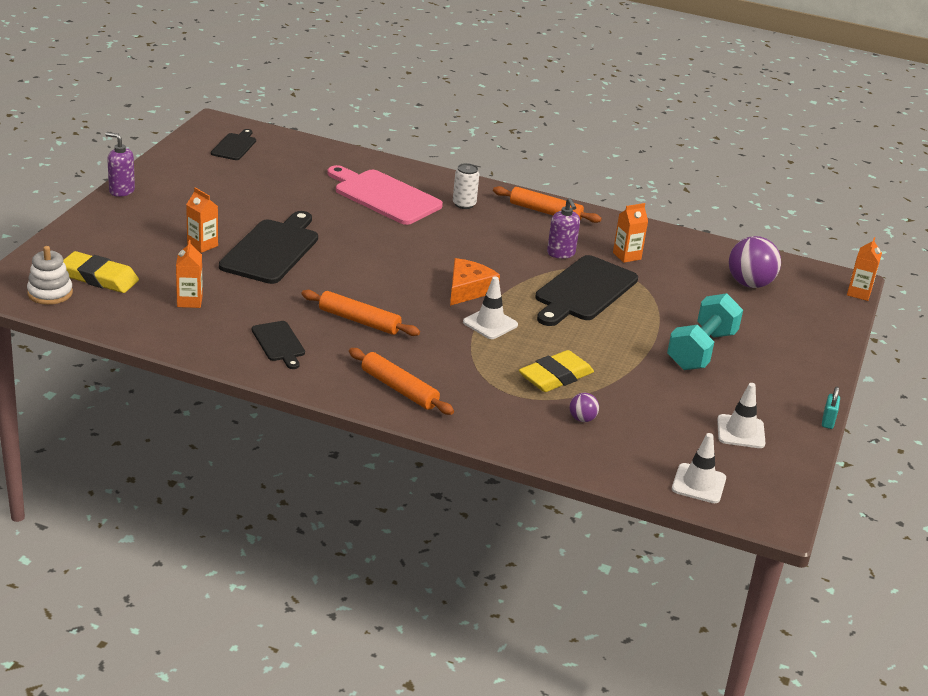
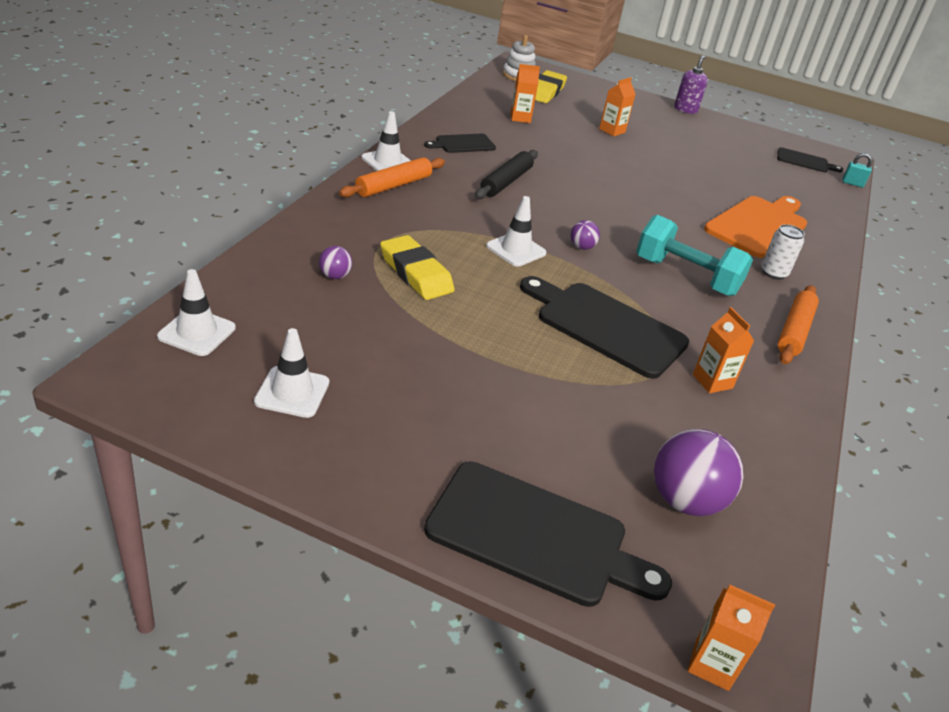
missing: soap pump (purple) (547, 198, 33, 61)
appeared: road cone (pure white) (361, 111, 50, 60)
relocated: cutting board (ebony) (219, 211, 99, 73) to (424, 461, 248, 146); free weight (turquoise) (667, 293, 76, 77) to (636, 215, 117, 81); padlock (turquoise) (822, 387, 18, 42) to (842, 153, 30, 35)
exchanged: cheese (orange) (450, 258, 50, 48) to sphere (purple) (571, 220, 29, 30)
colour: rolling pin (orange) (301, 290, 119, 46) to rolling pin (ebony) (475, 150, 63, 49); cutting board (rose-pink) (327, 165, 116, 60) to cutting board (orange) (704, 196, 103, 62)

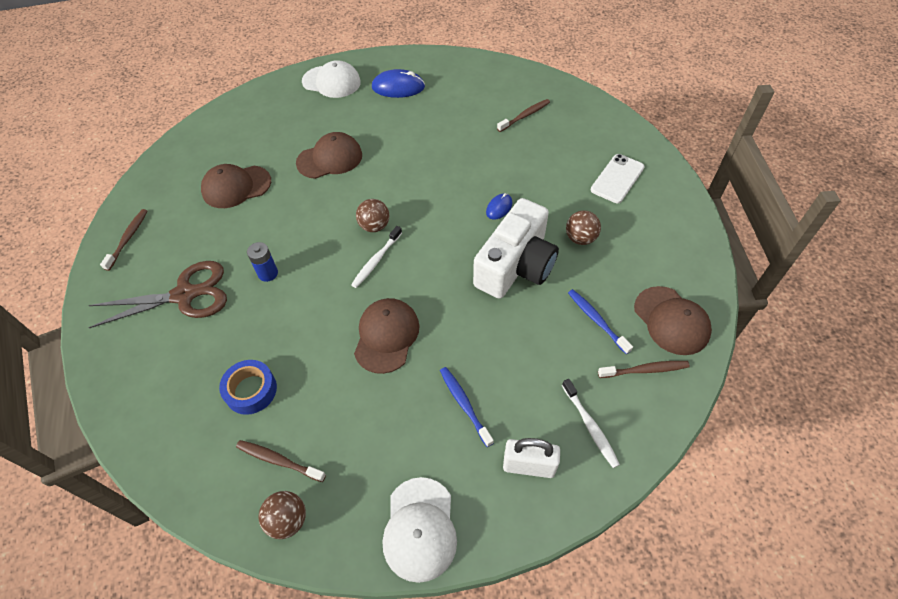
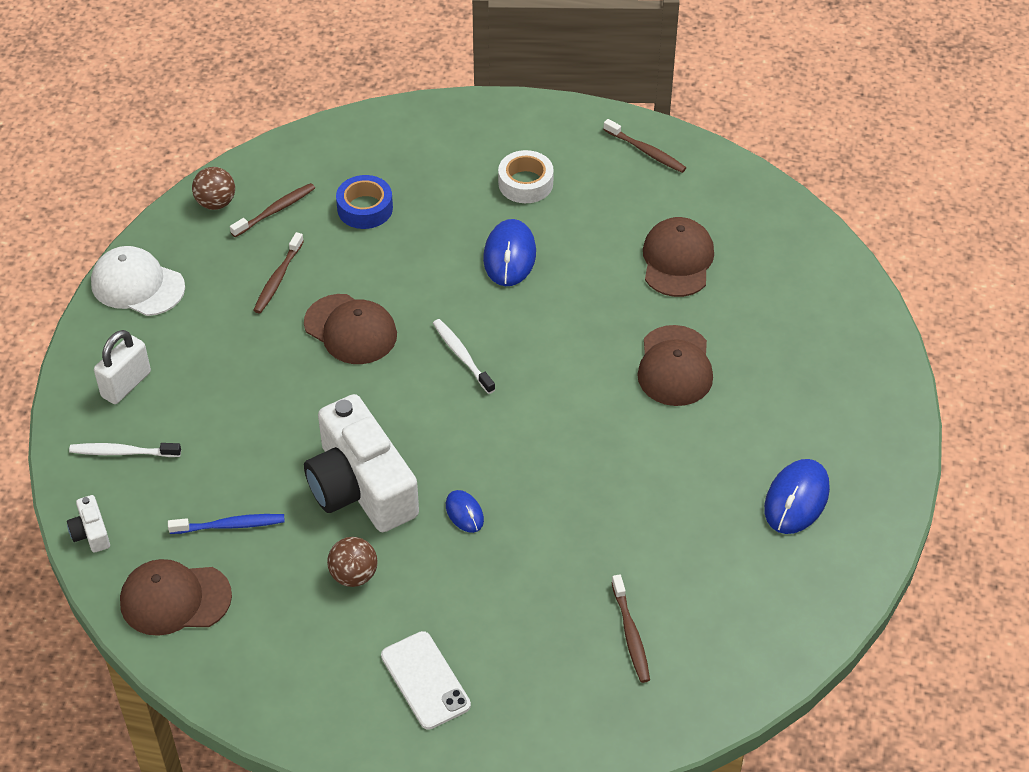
missing: peaked cap (pure white) (302, 60, 59, 38); sphere (brown) (356, 199, 33, 33); tooth brush (blue) (440, 367, 54, 80)
appeared: camera (pure white) (67, 495, 43, 58)
relocated: tooth brush (brown) (598, 361, 92, 17) to (253, 232, 51, 81)
exchanged: AA battery (blue) (247, 242, 31, 40) to mouse (blue) (483, 219, 53, 67); scissors (brown) (88, 261, 139, 67) to roll of tape (pure white) (498, 150, 56, 53)

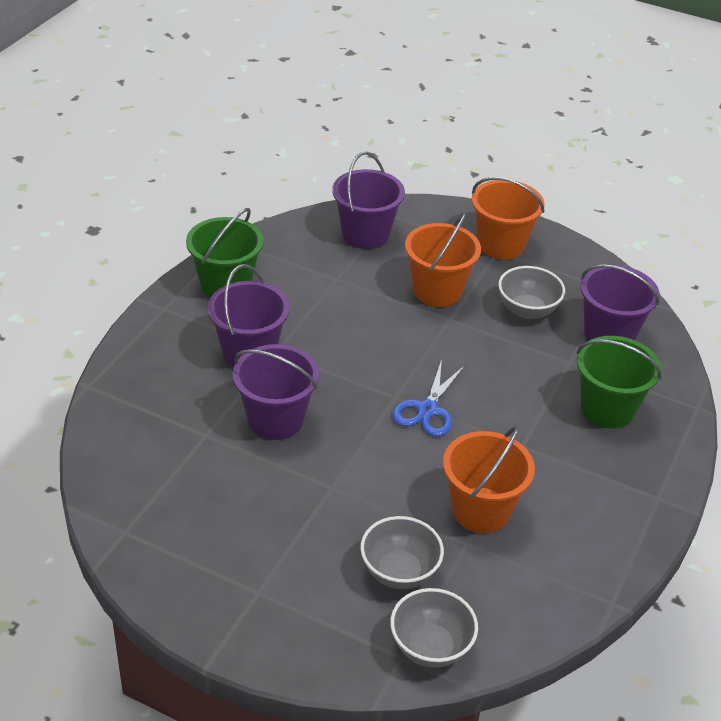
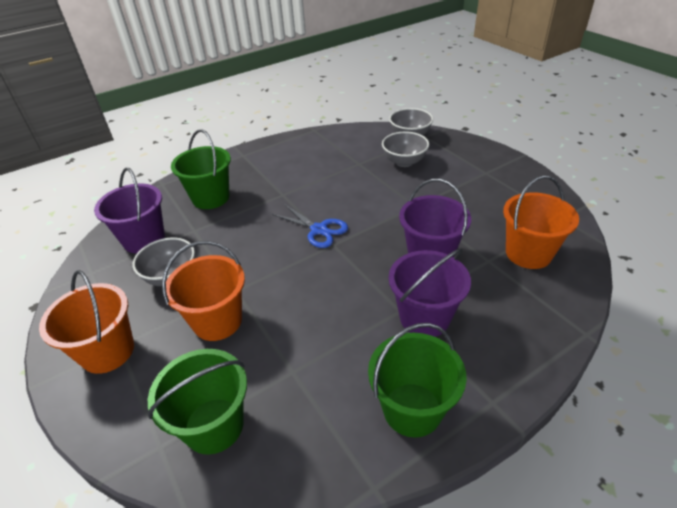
relocated: sand bucket (orange) (443, 426, 92, 107) to (503, 175, 76, 94)
colour: sand bucket (purple) (332, 152, 73, 97) to sand bucket (green) (148, 349, 99, 106)
spun: scissors (blue) (392, 359, 73, 78) = (272, 204, 76, 44) 75 degrees clockwise

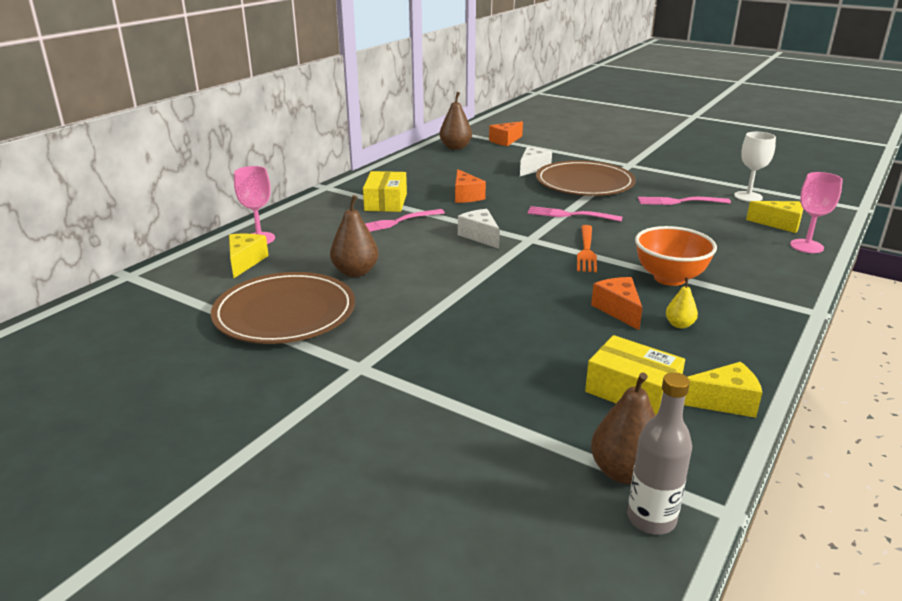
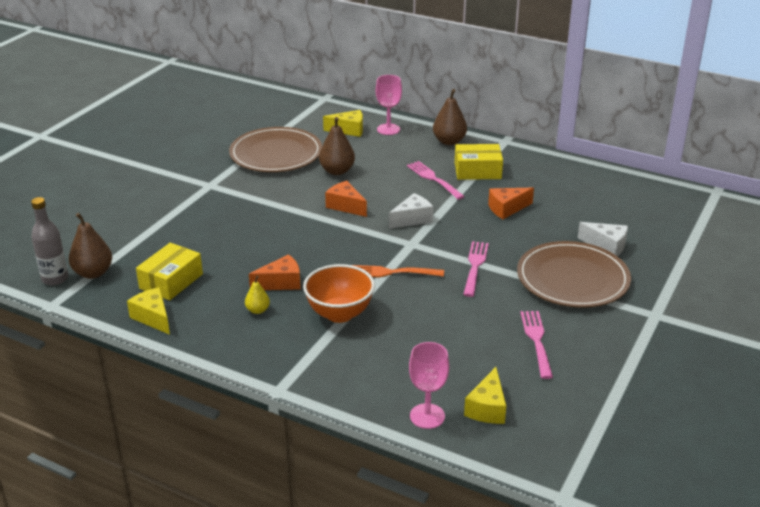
missing: goblet (pure white) (734, 132, 42, 70)
relocated: cheese (orange) (489, 121, 34, 25) to (325, 181, 42, 36); pear fruit (brown) (440, 92, 32, 58) to (433, 89, 34, 56)
spun: cheese (golden) (684, 362, 78, 56) = (127, 287, 43, 48) 150 degrees clockwise

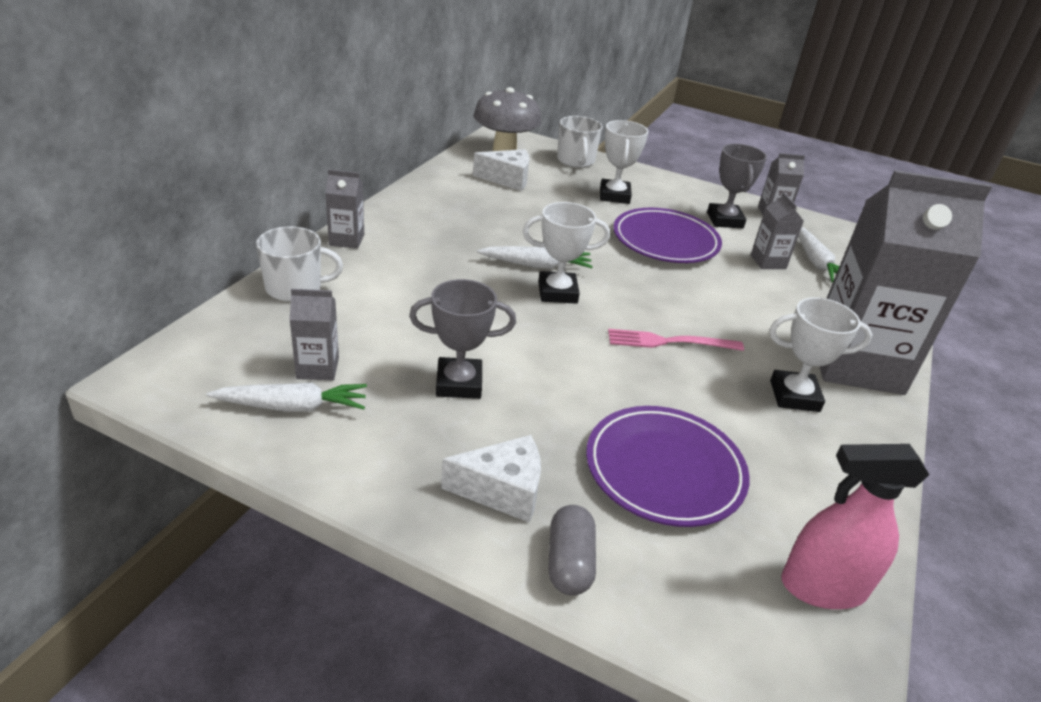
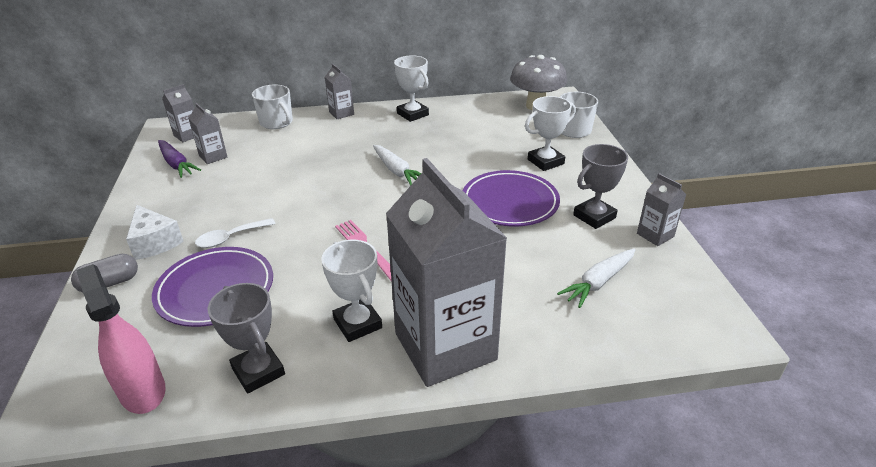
missing: cheese (pure white) (473, 149, 57, 42)
appeared: teaspoon (pure white) (195, 218, 81, 30)
relocated: milk carton (gray) (751, 192, 53, 77) to (162, 84, 32, 58); award cup (gray) (409, 279, 107, 120) to (208, 283, 77, 111); award cup (pure white) (523, 202, 87, 102) to (394, 55, 35, 67)
colour: carrot (pure white) (206, 382, 161, 30) to carrot (purple) (158, 140, 43, 38)

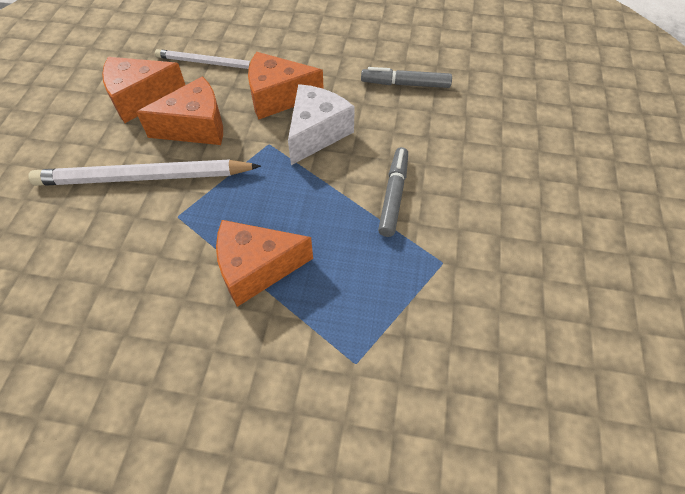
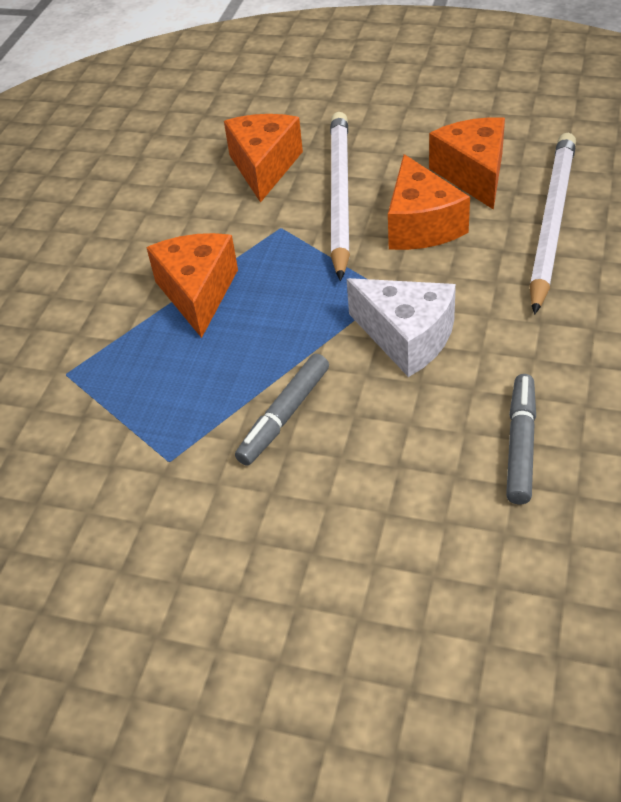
relocated: cheese (orange) (248, 52, 76, 68) to (224, 114, 79, 89)
spun: marker pen (gray) (378, 147, 30, 90) = (235, 354, 94, 112) 105 degrees clockwise
size: wooden pencil (pure white) (155, 49, 96, 20) = (529, 133, 47, 182) x1.66

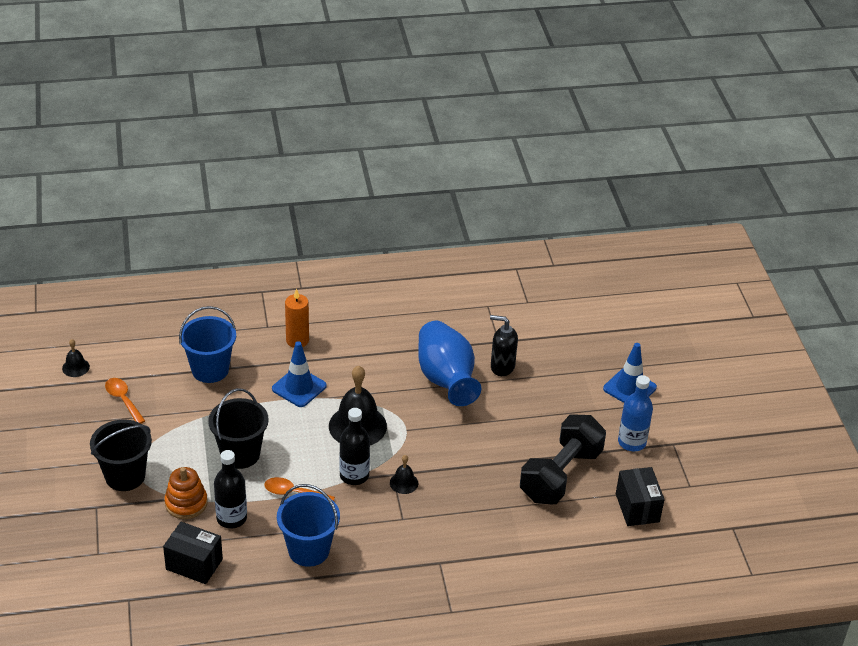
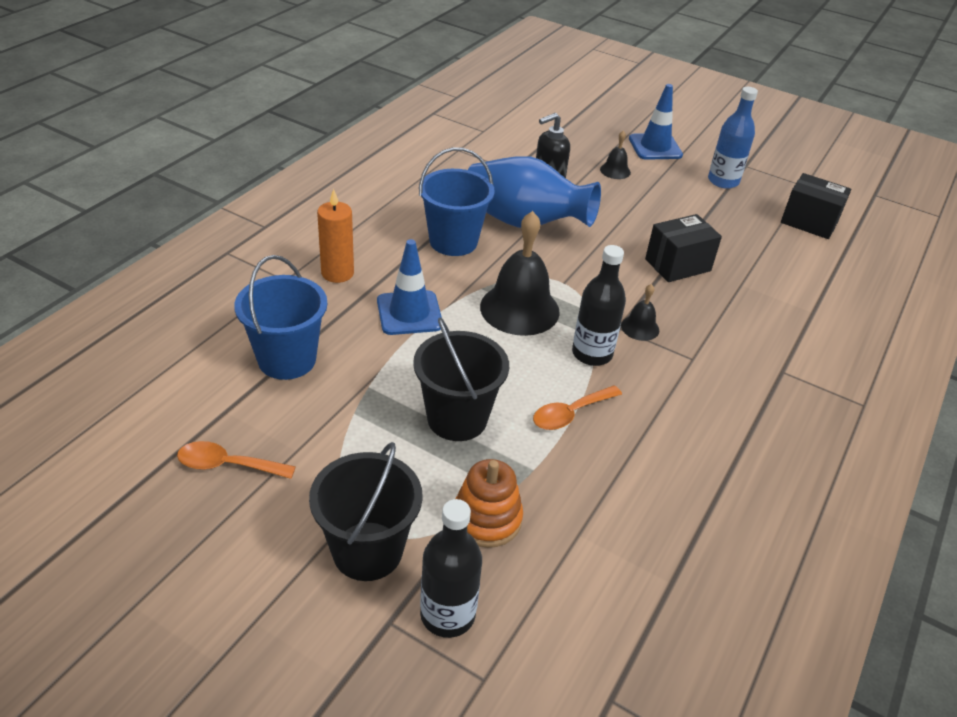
missing: free weight (ebony) (520, 415, 86, 89)
relocated: sand bucket (blue) (277, 484, 63, 83) to (419, 147, 76, 109); bottle (ebony) (214, 450, 33, 79) to (420, 499, 62, 139); bell (ebony) (62, 339, 28, 38) to (600, 131, 31, 48); package (ebony) (163, 522, 60, 62) to (645, 214, 77, 68)

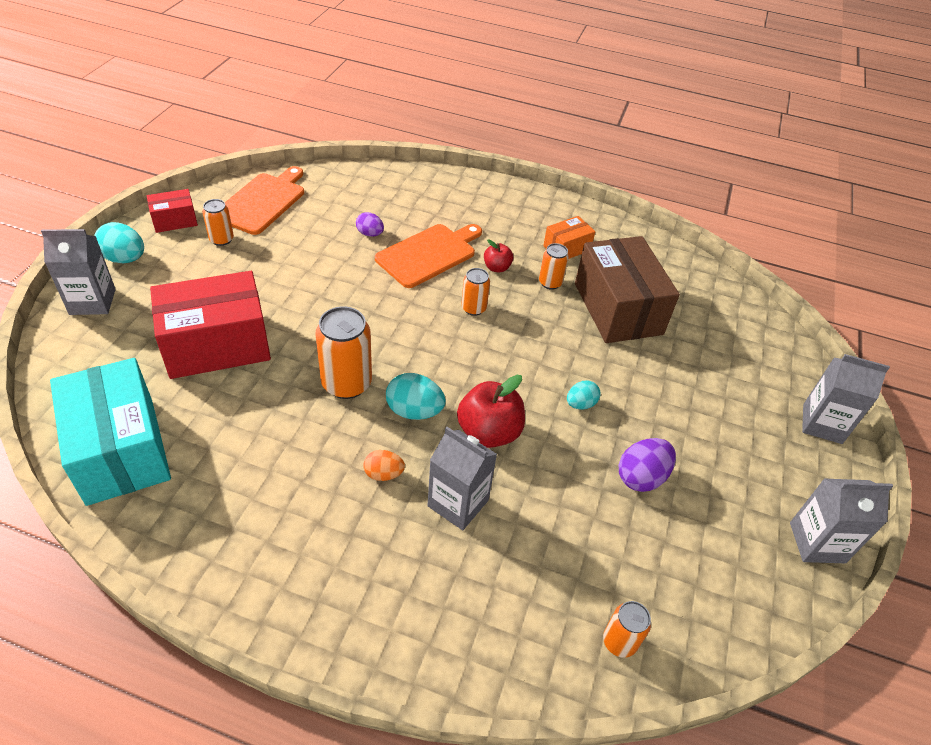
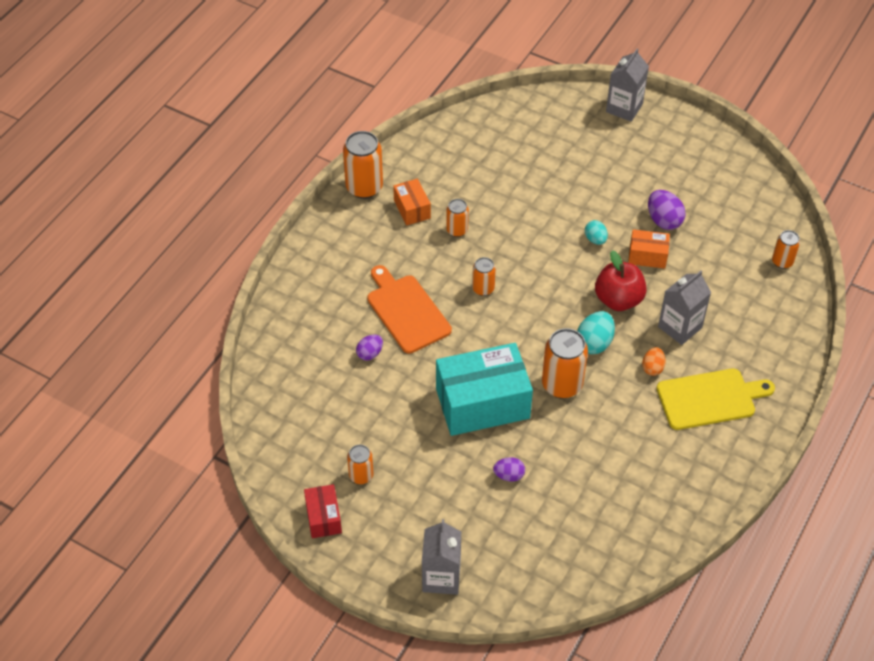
missing: toy egg (turquoise) (94, 222, 50, 41); cutting board (orange) (225, 166, 79, 69); apple fruit (crimson) (484, 240, 29, 32); package (brown) (575, 236, 105, 107); milk carton (gray) (790, 478, 103, 85)
appeared: soda can (orange) (343, 131, 40, 68); package (orange) (628, 229, 42, 40); cutting board (golden) (657, 369, 118, 61)
relocated: package (turquoise) (50, 358, 121, 148) to (436, 343, 97, 93)
exchanged: package (crimson) (150, 271, 121, 108) to toy egg (purple) (493, 457, 32, 25)

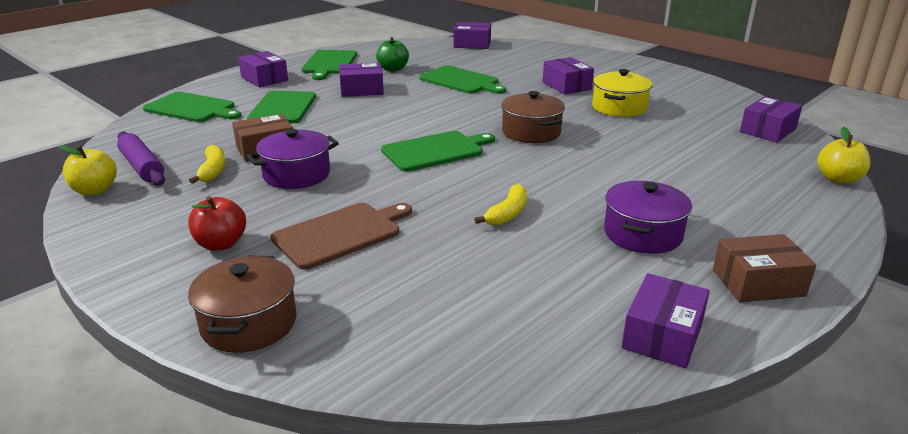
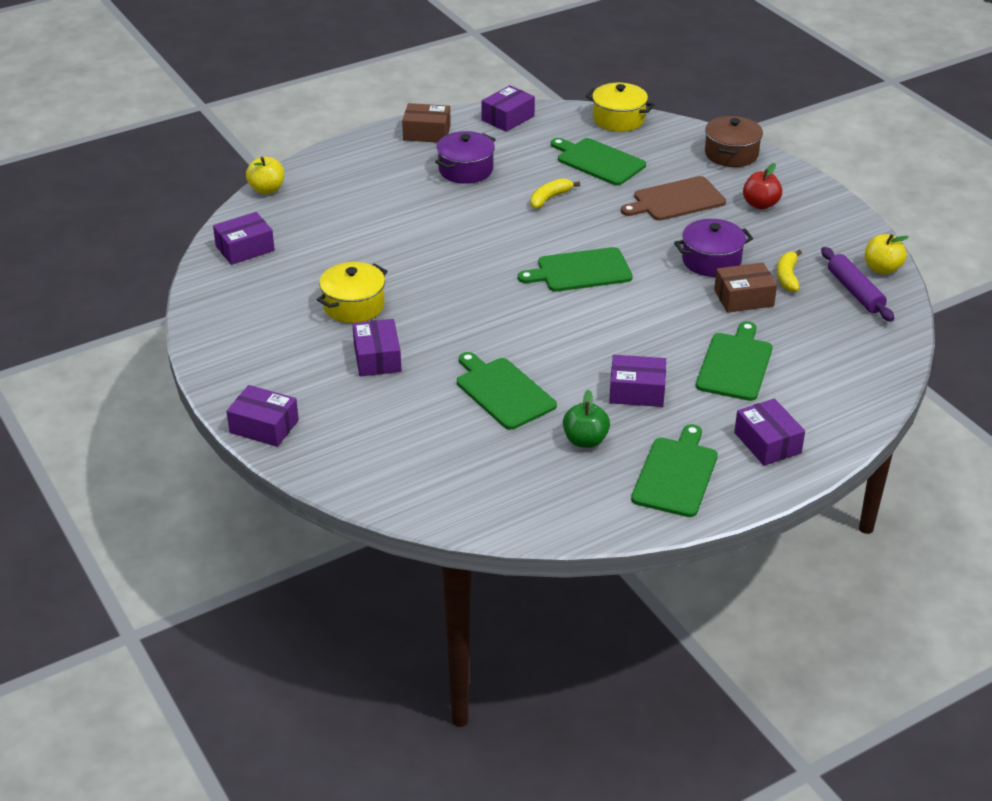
missing: pot (brown) (501, 91, 64, 52)
appeared: pot (golden) (586, 83, 69, 49)
relocated: package (purple) (454, 22, 37, 27) to (227, 385, 72, 62); cutting board (green) (143, 92, 98, 30) to (551, 138, 95, 47)

